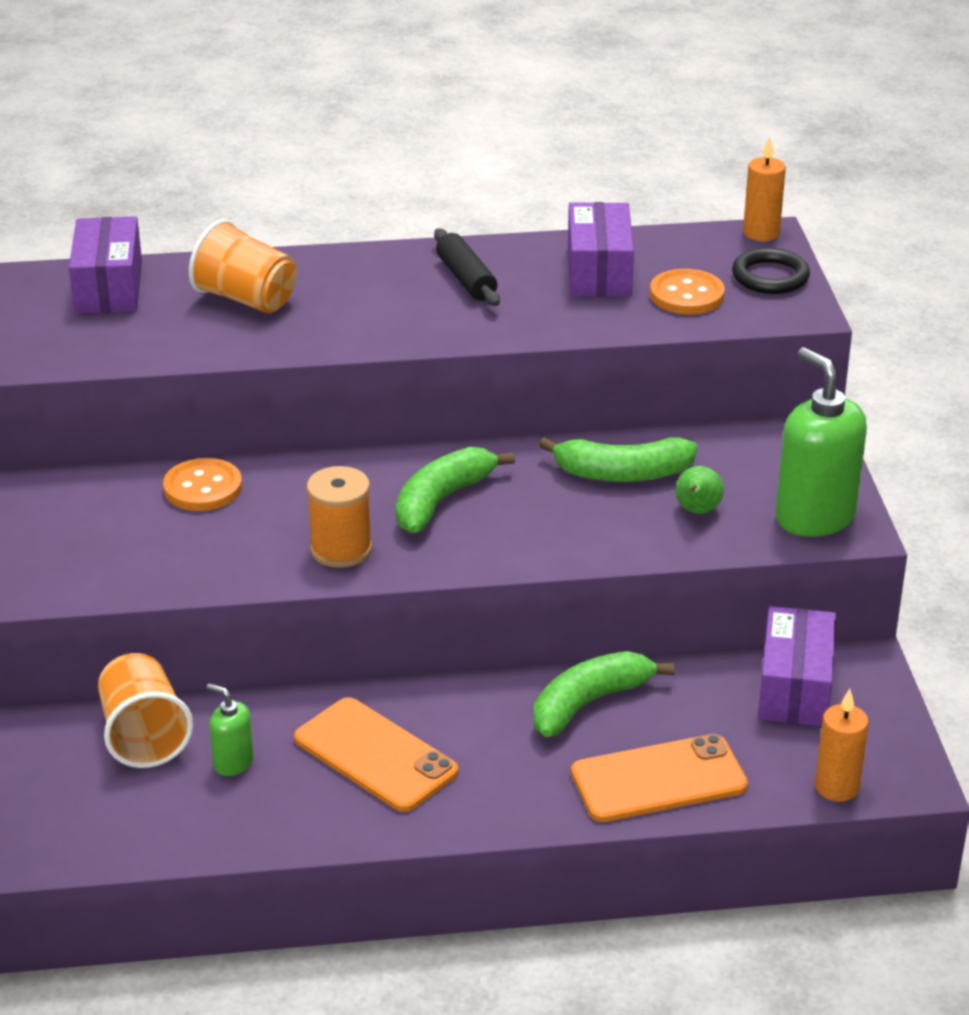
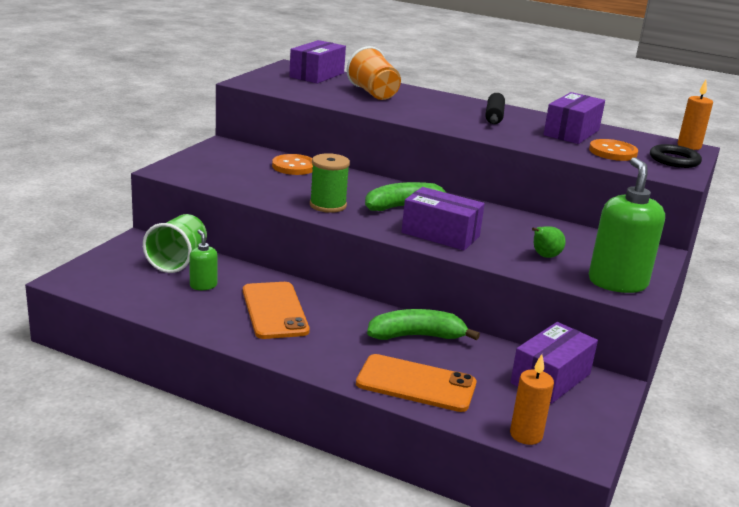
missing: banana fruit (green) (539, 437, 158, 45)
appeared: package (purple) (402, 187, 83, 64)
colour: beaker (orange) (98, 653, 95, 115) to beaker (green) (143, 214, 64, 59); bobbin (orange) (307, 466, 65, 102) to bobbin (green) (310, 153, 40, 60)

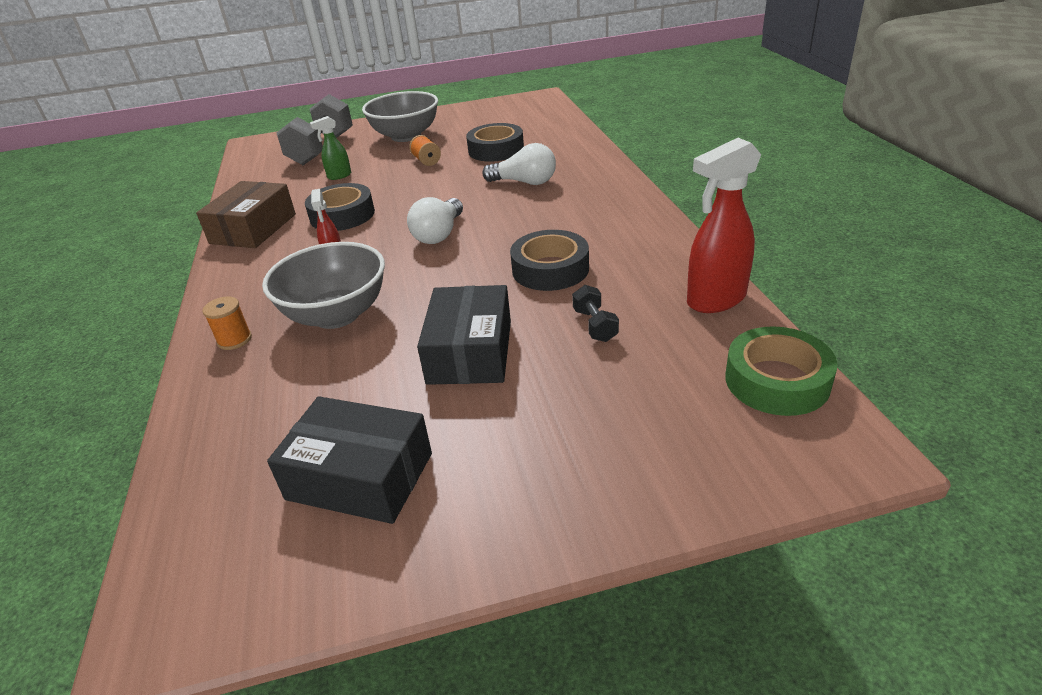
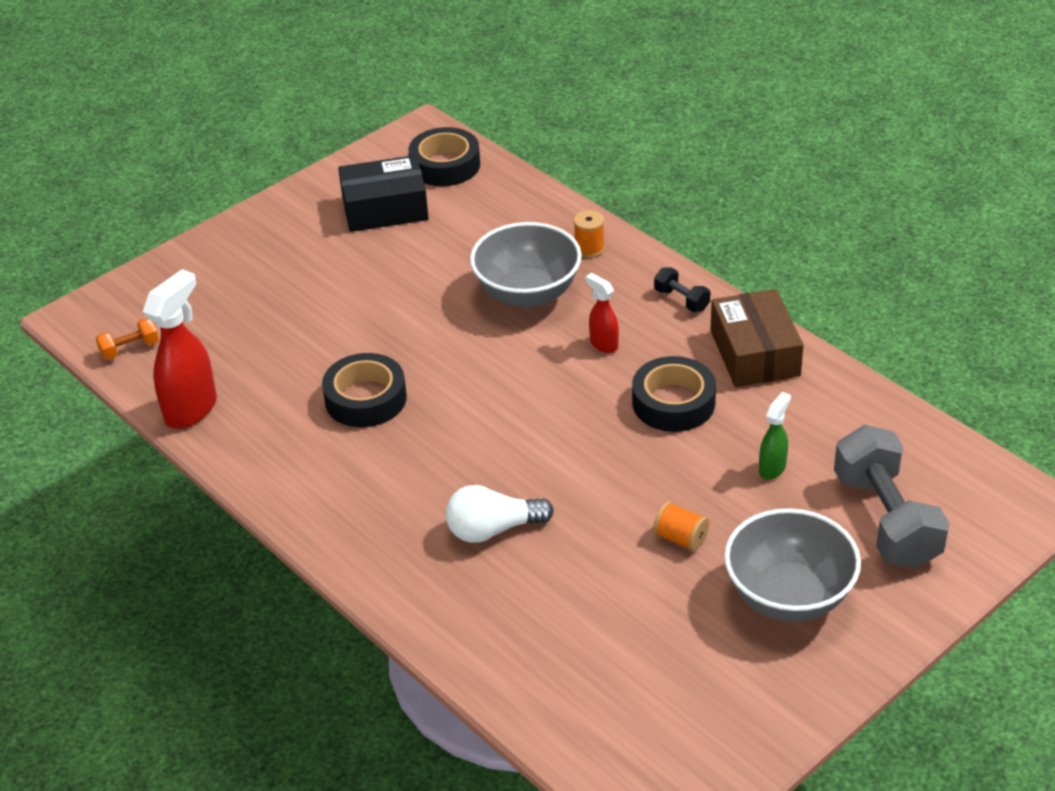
missing: lightbulb (pure white) (407, 197, 56, 47); package (ebony) (417, 285, 94, 100)
relocated: roll of tape (ebony) (466, 123, 58, 39) to (409, 127, 71, 59); free weight (ebony) (572, 285, 47, 57) to (654, 267, 56, 45)
exchanged: roll of tape (green) (725, 326, 113, 90) to free weight (orange) (96, 318, 63, 42)

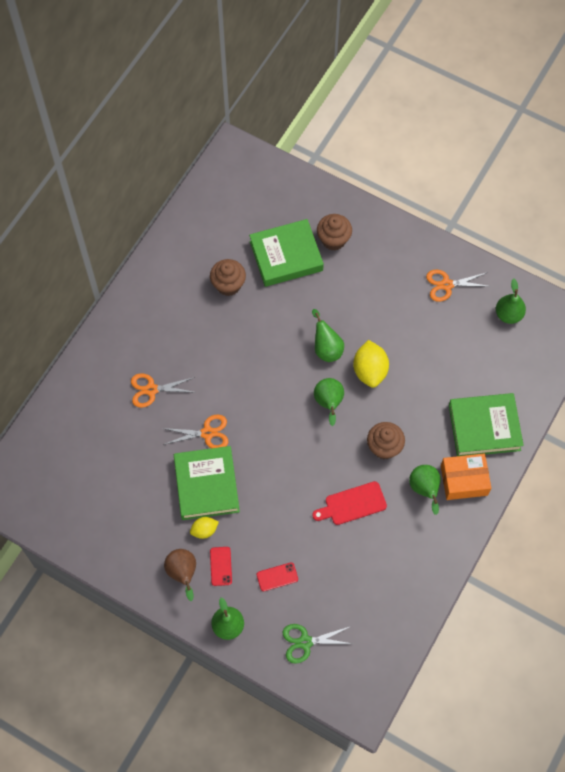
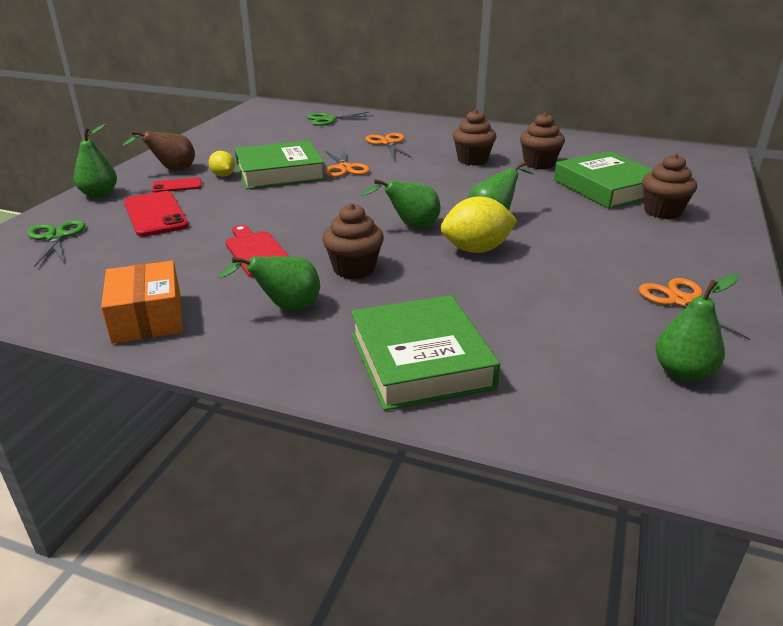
appeared: scissors (green) (307, 112, 67, 14); cupcake (brown) (452, 109, 44, 56)
relocated: package (orange) (441, 453, 50, 47) to (101, 261, 82, 83)
size: mobile phone (crimson) (257, 562, 41, 29) = (124, 191, 65, 46) x1.79

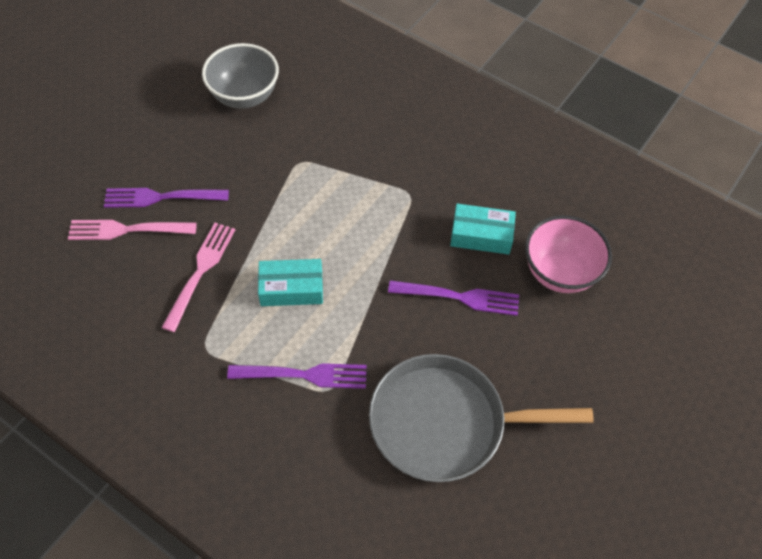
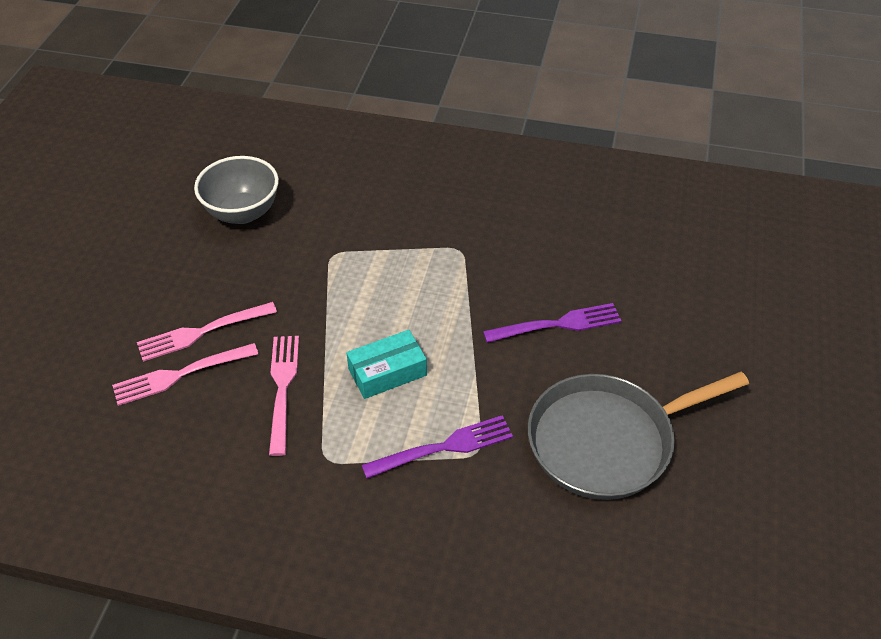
missing: package (turquoise) (450, 204, 66, 51); deep dish (rose-pink) (525, 215, 87, 78)
colour: table fork (purple) (104, 188, 125, 20) to table fork (rose-pink) (137, 302, 140, 60)

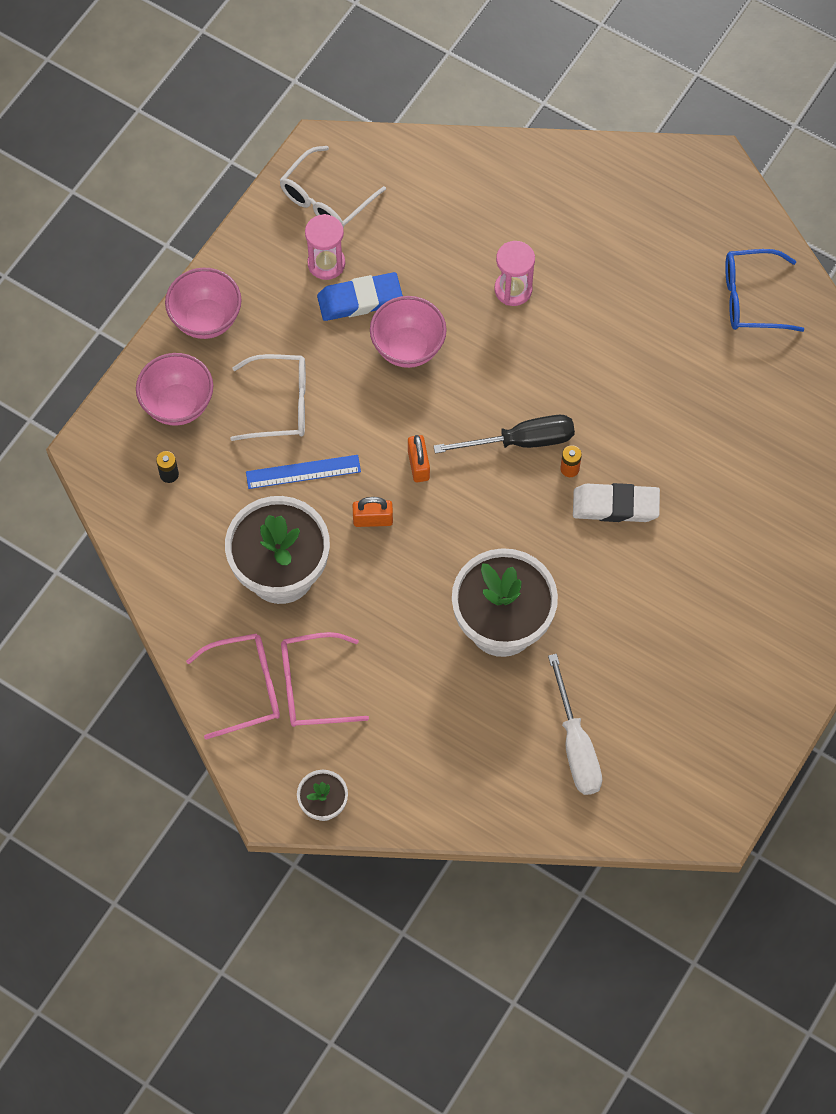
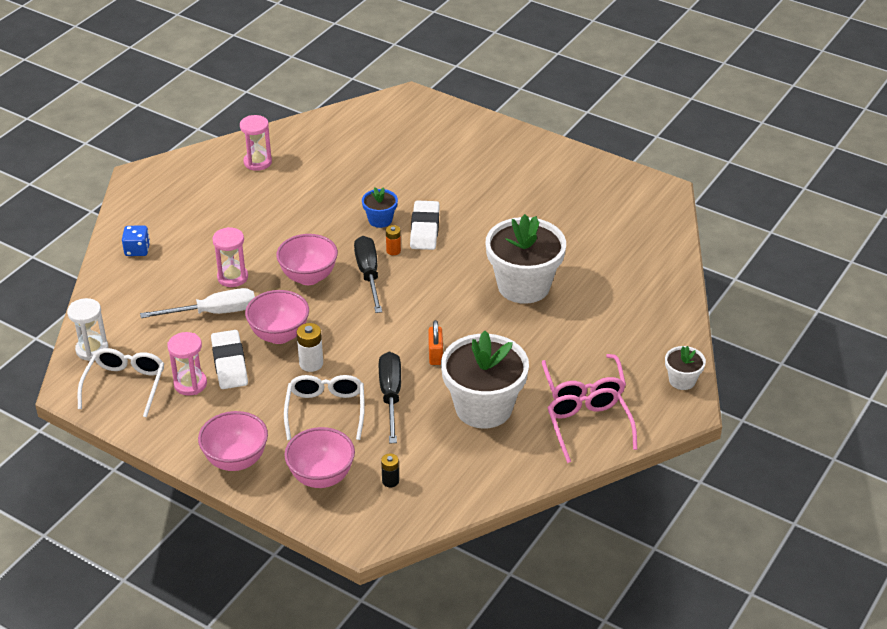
missing: padlock (orange) (408, 435, 22, 47)
appeared: sand timer (pure white) (67, 298, 41, 63); game die (blue) (122, 226, 28, 30); deep dish (rose-pink) (276, 234, 62, 51); AA battery (pure white) (297, 323, 26, 49); potted plant (blue) (362, 187, 36, 41)
relocated: flat screwdriver (pure white) (548, 654, 54, 141) to (140, 288, 115, 30)
exchanged: eyeglasses (blue) (725, 249, 79, 83) to sand timer (rose-pink) (240, 115, 32, 56); straightedge (blue) (246, 455, 115, 34) to flat screwdriver (ebony) (379, 352, 22, 91)
colour: gum eraser (blue) (317, 272, 86, 49) to gum eraser (pure white) (211, 330, 37, 59)
spun: eyeglasses (pure white) (280, 146, 106, 83) = (78, 348, 87, 69) 120 degrees counterclockwise

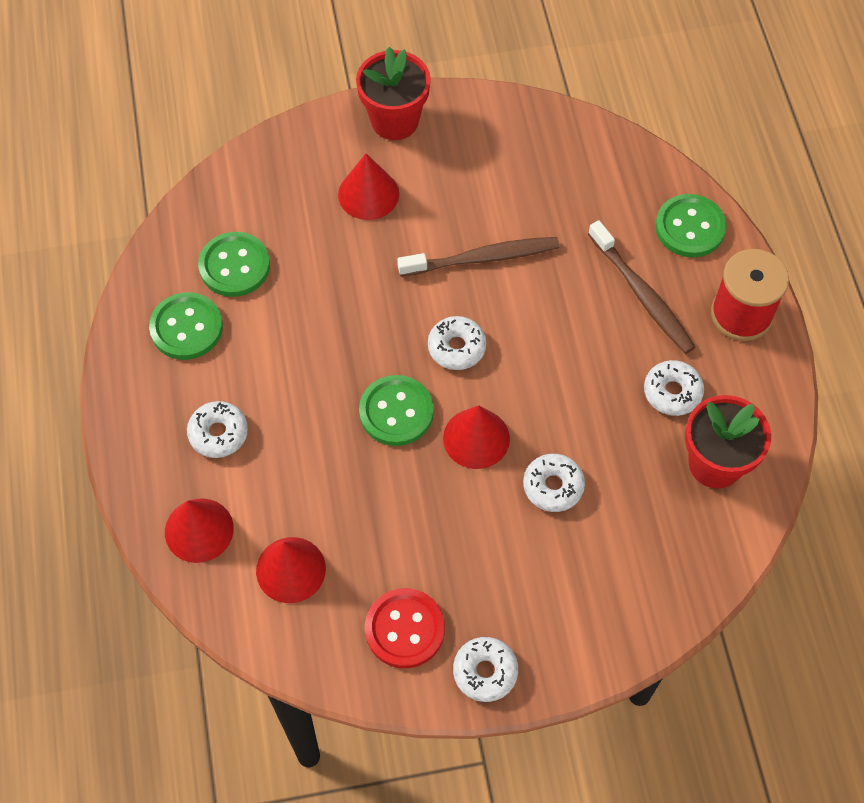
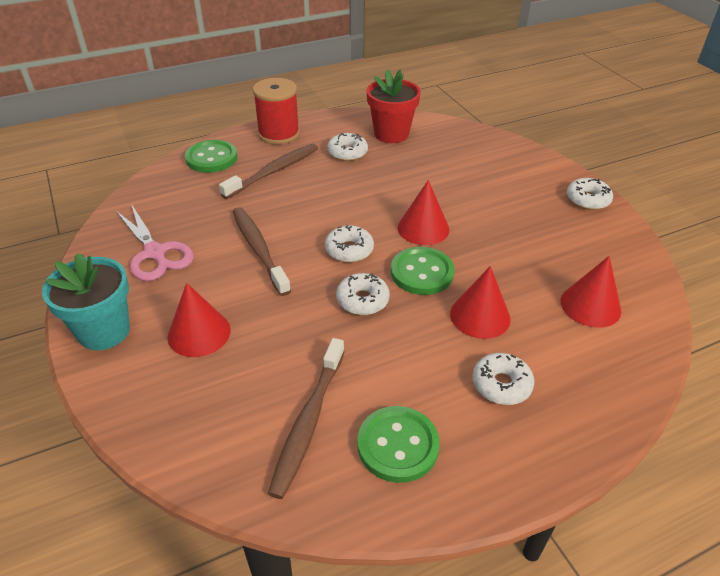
missing: sewing button (crimson) (365, 588, 80, 80)
appeared: scissors (rose-pink) (116, 206, 78, 75)
relocated: glazed donut (pure white) (523, 454, 62, 58) to (336, 273, 54, 42); cone (crimson) (165, 498, 69, 65) to (450, 266, 61, 73)
exchanged: sewing button (green) (198, 232, 72, 65) to tooth brush (brown) (268, 338, 77, 161)
colour: potted plant (crimson) (356, 47, 75, 93) to potted plant (turquoise) (42, 253, 88, 97)

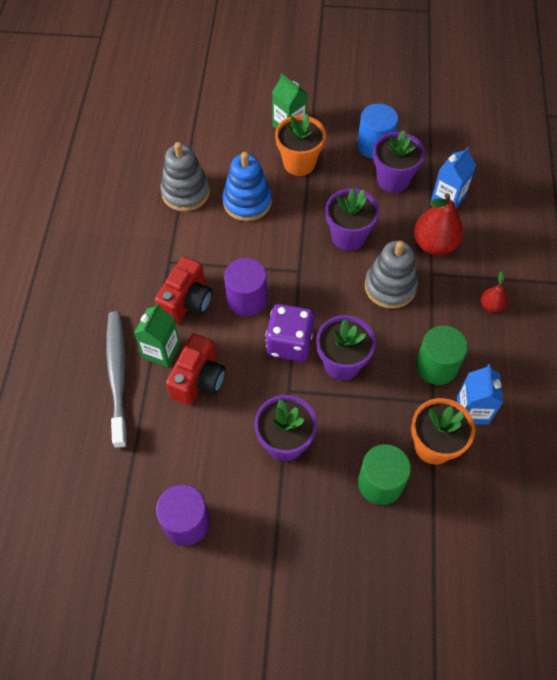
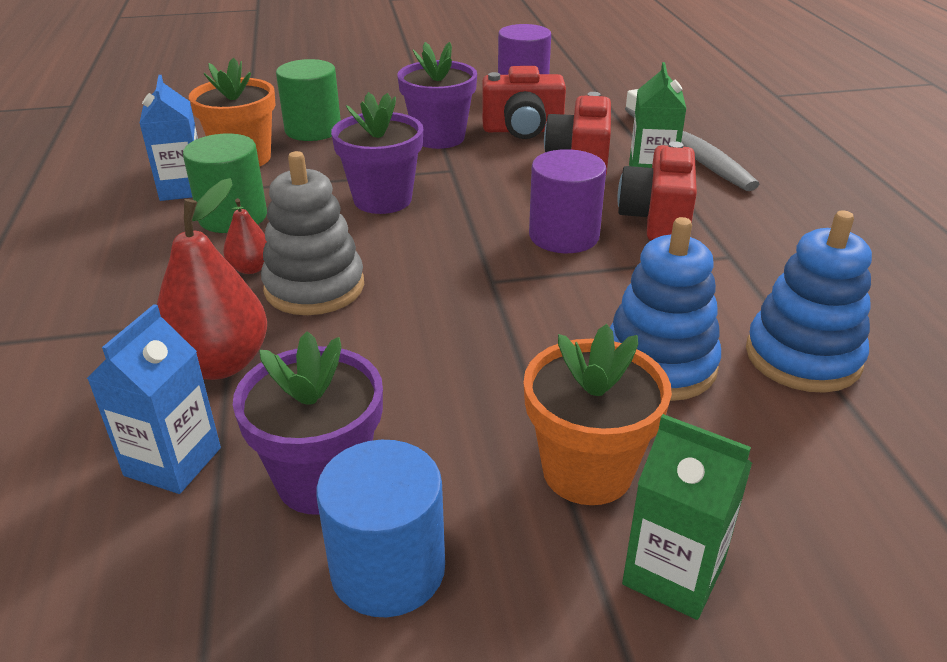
missing: game die (purple) (266, 304, 49, 58); potted plant (purple) (326, 188, 53, 63)
appeared: camera (crimson) (482, 66, 84, 73)
relocated: pear fruit (crimson) (481, 271, 26, 42) to (223, 198, 44, 76)
colour: stacking toy (gray) (160, 142, 50, 70) to stacking toy (blue) (746, 210, 126, 183)

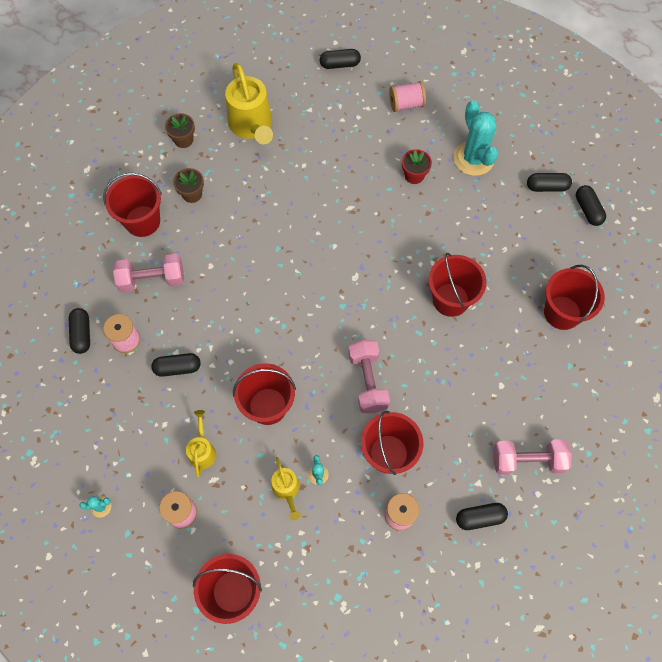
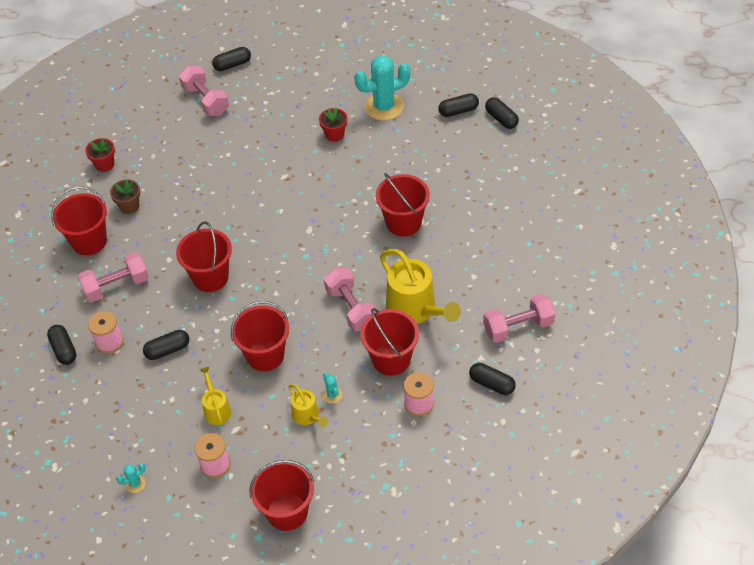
missing: bobbin (rose-pink) (389, 81, 37, 31)
appeared: free weight (rose-pink) (179, 66, 50, 50)
relocated: sand bucket (crimson) (544, 265, 61, 65) to (176, 221, 56, 71); sprinkling can (golden) (225, 63, 48, 81) to (380, 249, 81, 75)
colour: potted plant (brown) (165, 113, 30, 35) to potted plant (crimson) (85, 138, 30, 34)
spun: cactus (turquoise) (454, 100, 44, 76) = (354, 56, 56, 65) 75 degrees counterclockwise; pill (ebony) (456, 503, 52, 27) = (469, 363, 47, 32) 60 degrees clockwise

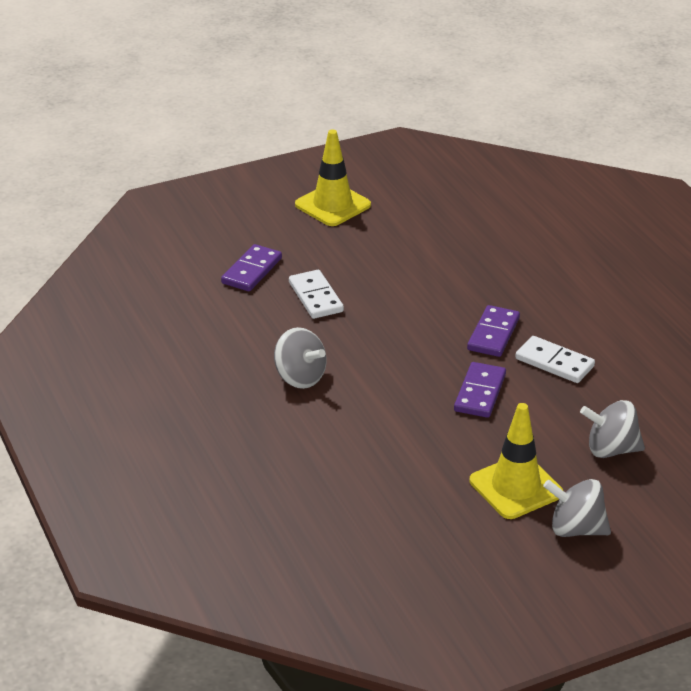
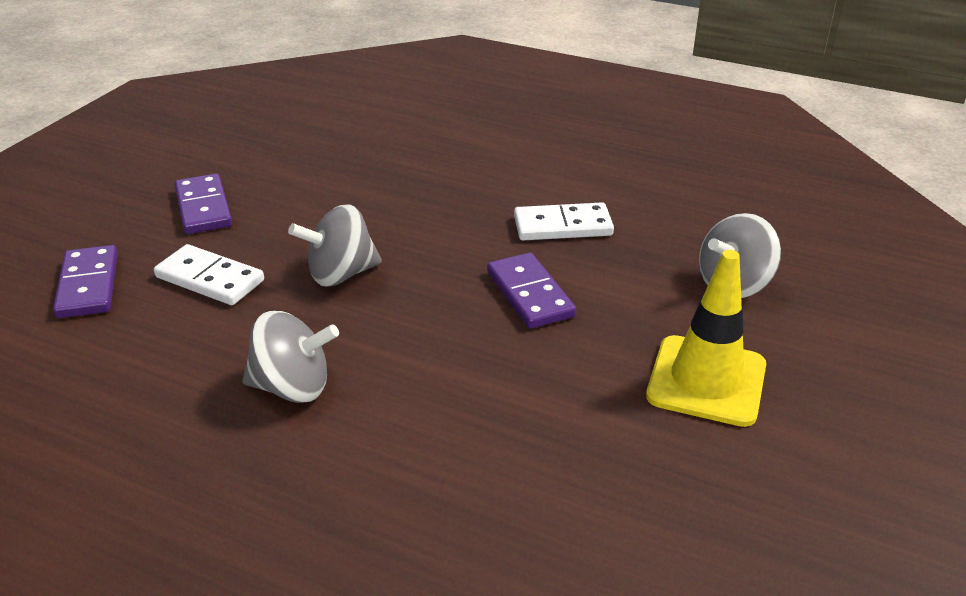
missing: road cone (golden) (295, 129, 76, 97)
relocated: domino tile (purple) (467, 305, 53, 52) to (174, 174, 58, 60); whirligig (gray) (543, 479, 68, 58) to (288, 204, 94, 83)

